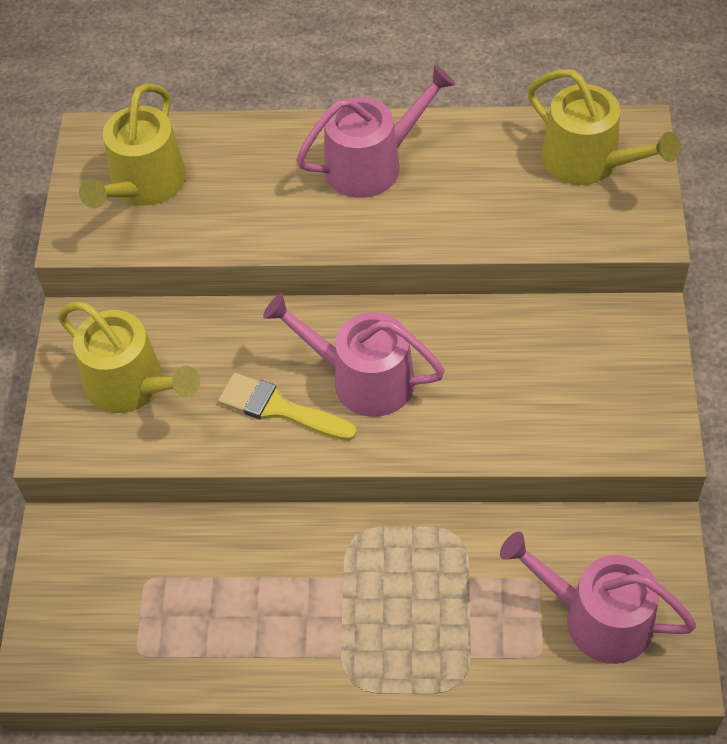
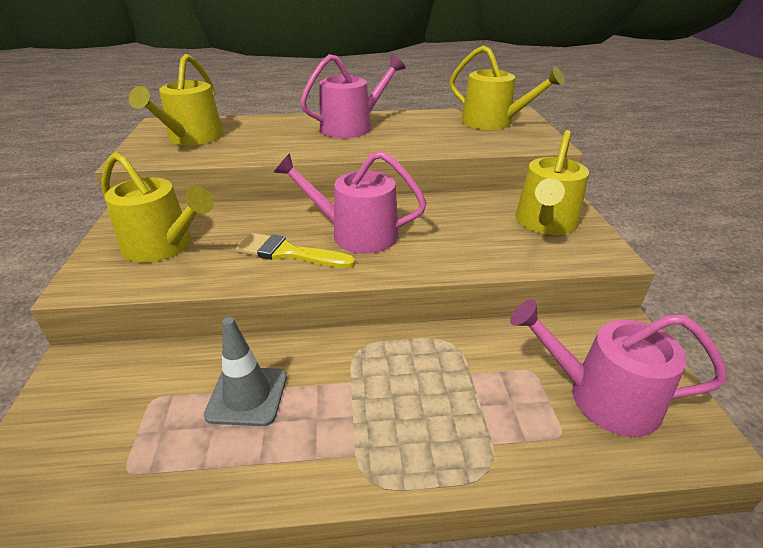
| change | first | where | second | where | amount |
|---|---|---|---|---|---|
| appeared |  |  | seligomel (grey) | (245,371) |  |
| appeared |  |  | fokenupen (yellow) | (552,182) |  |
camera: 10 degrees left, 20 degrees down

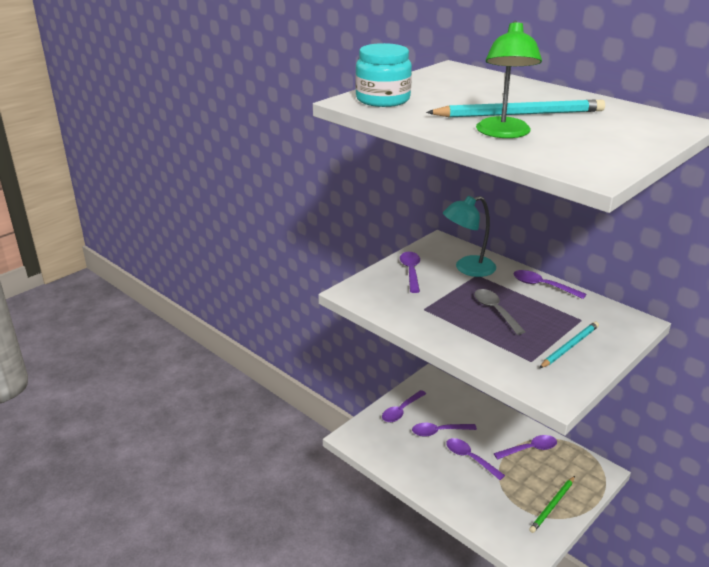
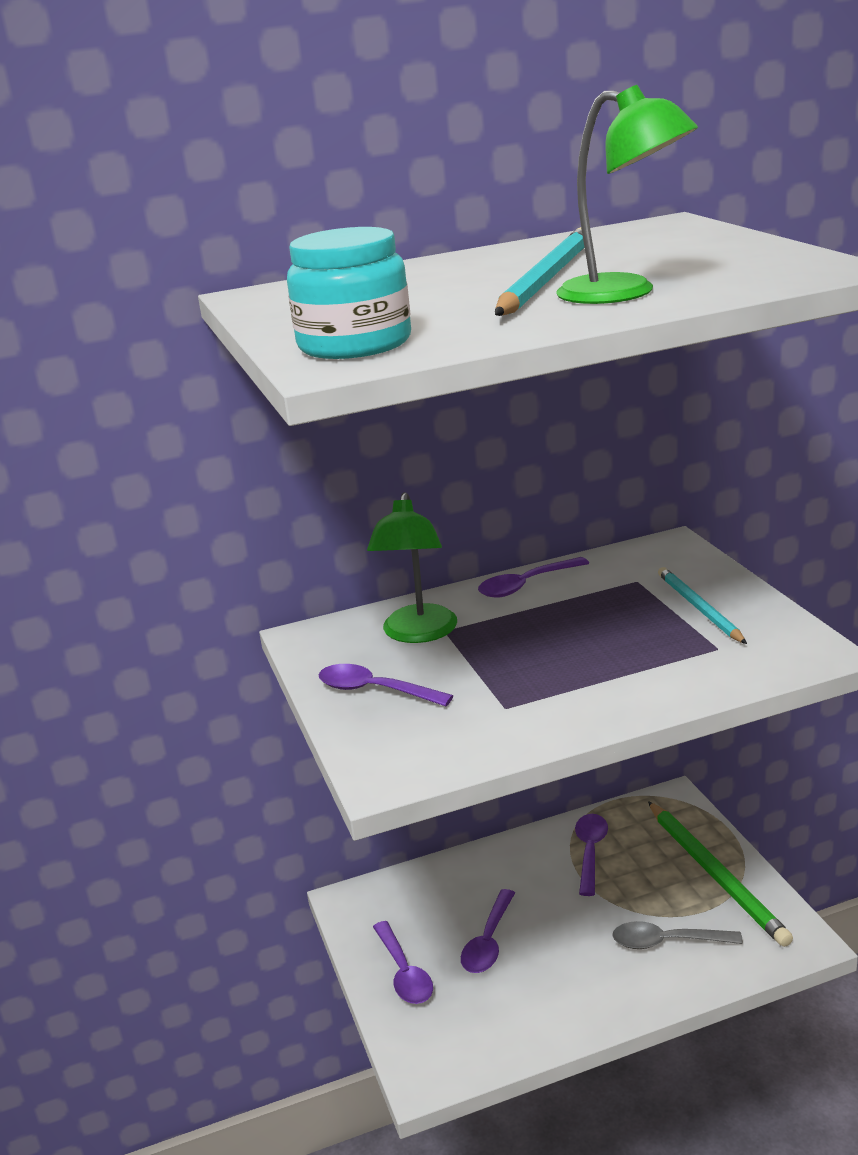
| change | first | where | second | where | amount |
|---|---|---|---|---|---|
| missing | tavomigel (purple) | (475,459) |  |  |  |
| relocated | tavomigel (grey) | (499,312) |  | (677,935) |  |
| colour | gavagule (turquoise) | (469,236) | gavagule (green) | (412,567) |  |
| size | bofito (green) | (552,504) |  | (720,874) | x1.59 |
camera: 60 degrees left, 5 degrees down

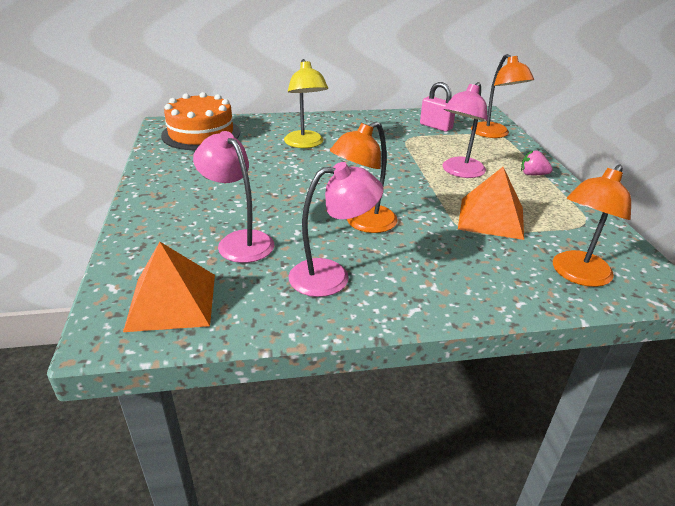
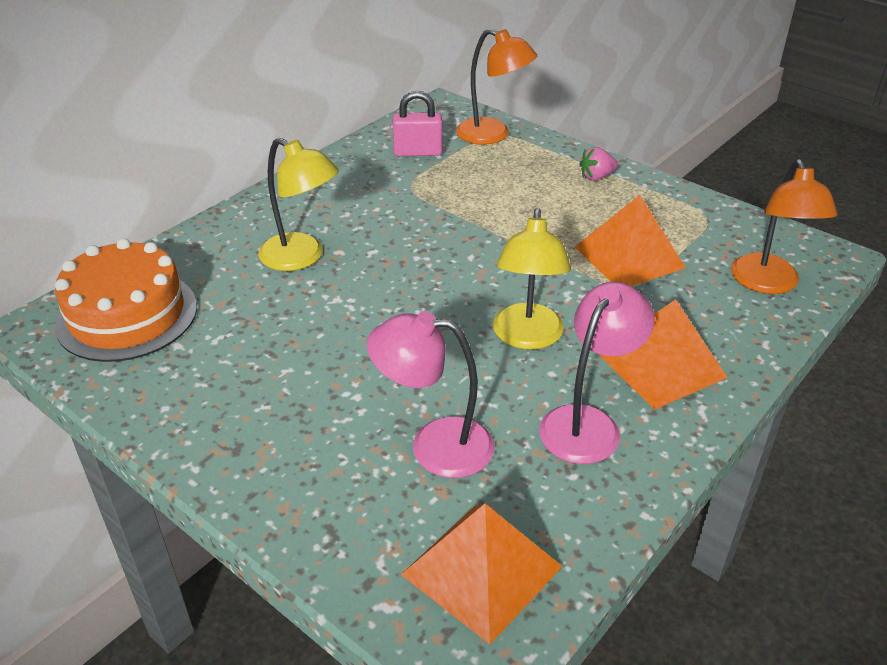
| change | first | where | second | where | amount |
|---|---|---|---|---|---|
| missing | gavagule (pink) | (465,130) |  |  |  |
| appeared |  |  | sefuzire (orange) | (663,354) |  |
| colour | gavagule (orange) | (364,177) | gavagule (yellow) | (532,279) |  |
camera: 40 degrees left, 5 degrees up

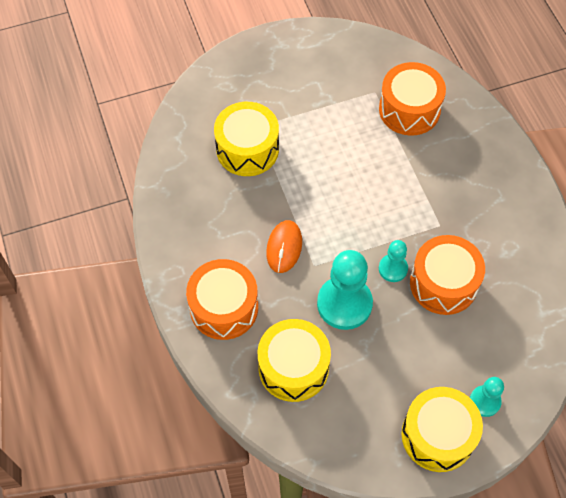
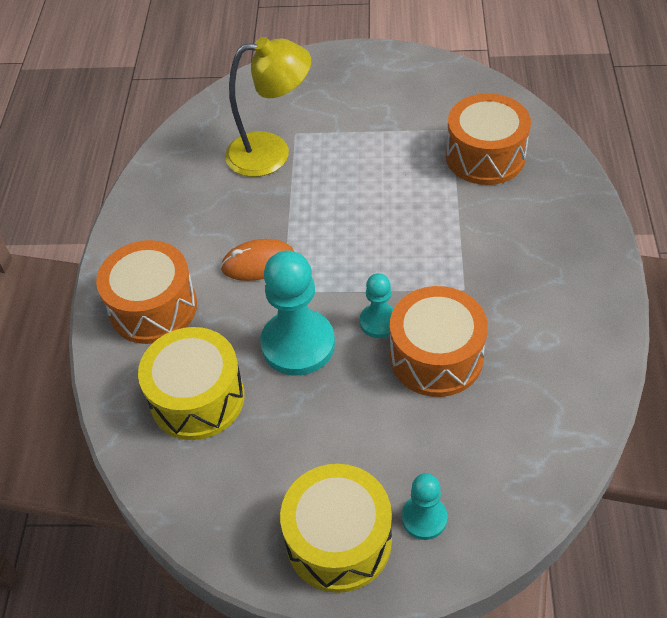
| change | first | where | second | where | amount |
|---|---|---|---|---|---|
| exchanged | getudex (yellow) | (246,139) | gavagule (yellow) | (268,107) |  |
| spun | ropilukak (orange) | (284,246) |  | (257,260) | 45 degrees clockwise |
camera: 25 degrees right, 10 degrees down

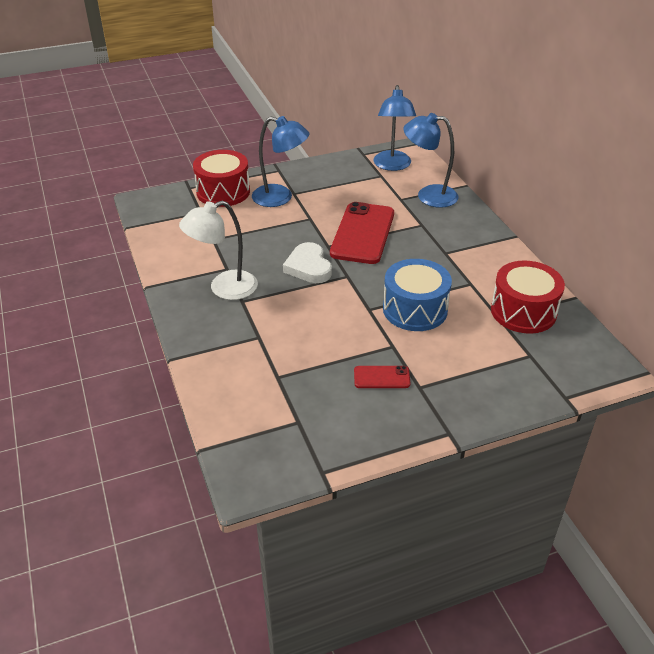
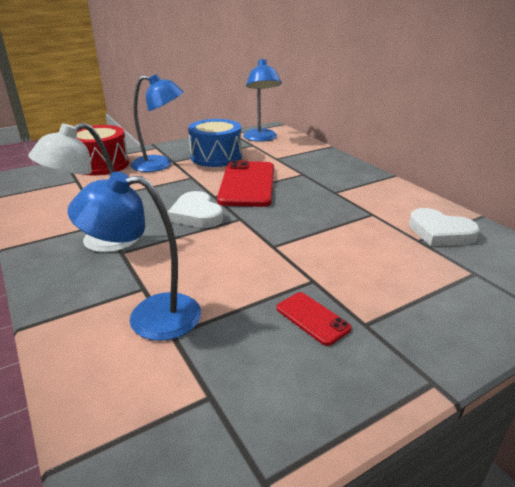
| change | first | where | second | where | amount |
|---|---|---|---|---|---|
| relocated | getudex (blue) | (417,295) |  | (215,143) |  |
| relocated | gavagule (blue) | (431,160) |  | (134,256) |  |
| exchanged | getudex (red) | (528,297) | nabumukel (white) | (444,227) |  |
| spun | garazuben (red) | (382,377) |  | (314,319) | 60 degrees clockwise |
camera: 10 degrees left, 10 degrees down

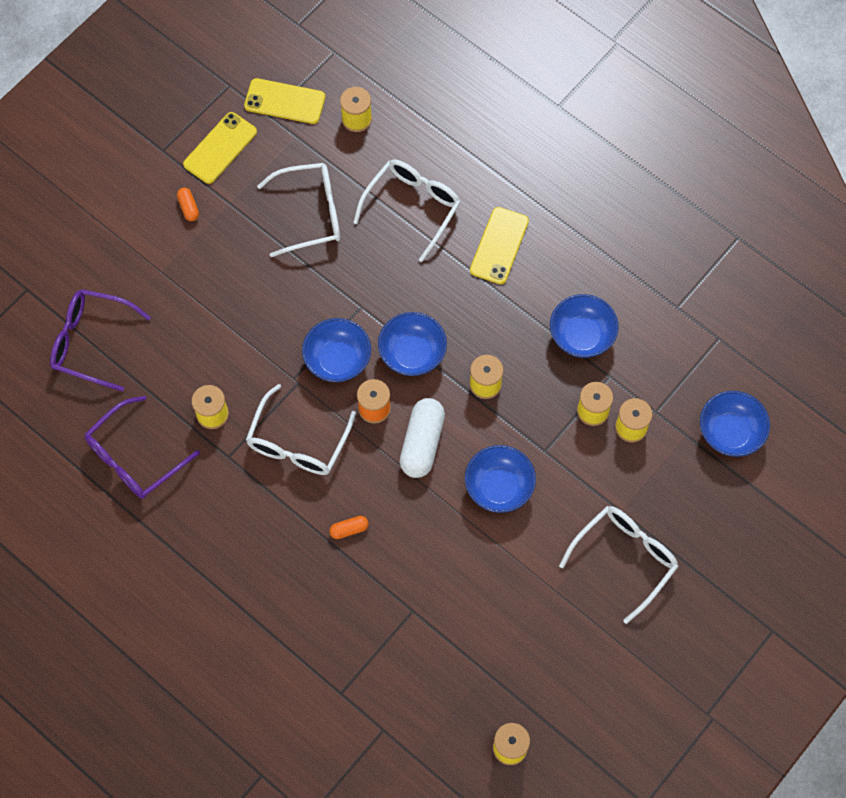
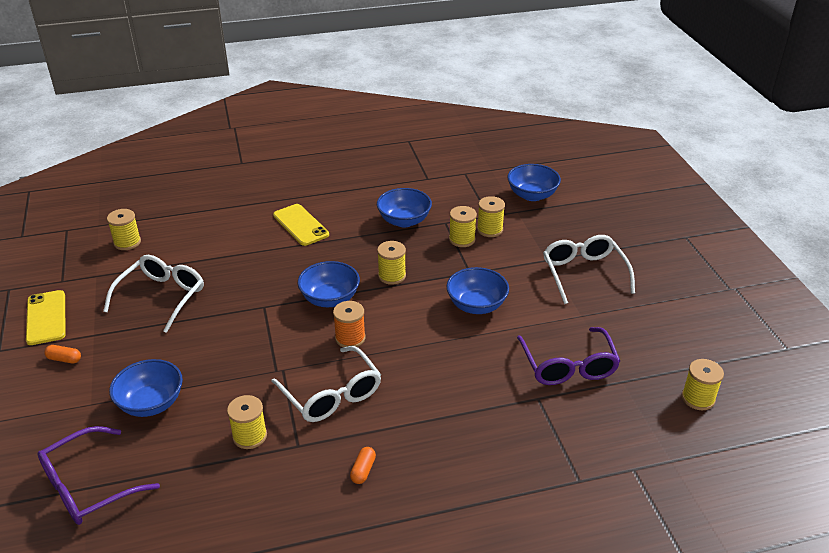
| change | first | where | second | where | amount |
|---|---|---|---|---|---|
| missing | garazuben (yellow) | (284,101) |  |  |  |
| missing | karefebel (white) | (407,211) |  |  |  |
| missing | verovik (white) | (422,438) |  |  |  |
| relocated | karefebel (purple) | (142,447) |  | (568,356) |  |
| relocated | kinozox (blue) | (336,350) |  | (146,388) |  |
| relocated | verovik (orange) | (349,527) |  | (363,465) |  |
camera: 55 degrees left, 30 degrees down

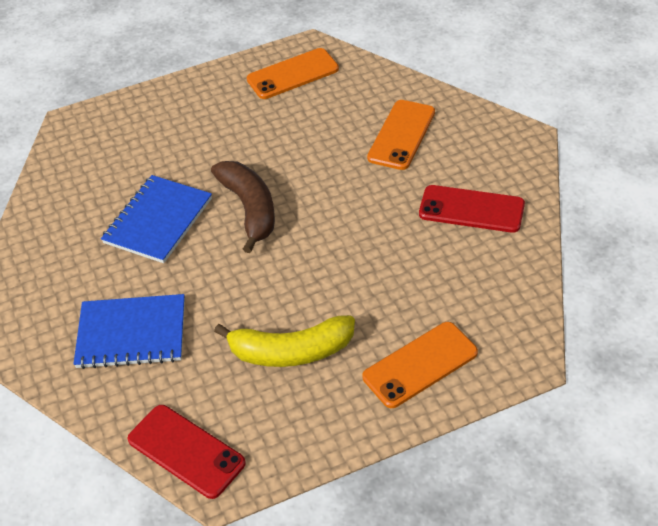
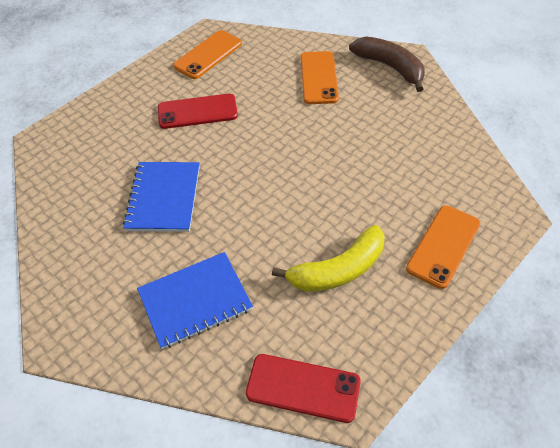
| change | first | where | second | where | amount |
|---|---|---|---|---|---|
| relocated | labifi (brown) | (243,207) |  | (387,64) |  |
| relocated | garazuben (red) | (472,209) |  | (198,111) |  |
camera: 25 degrees left, 5 degrees up

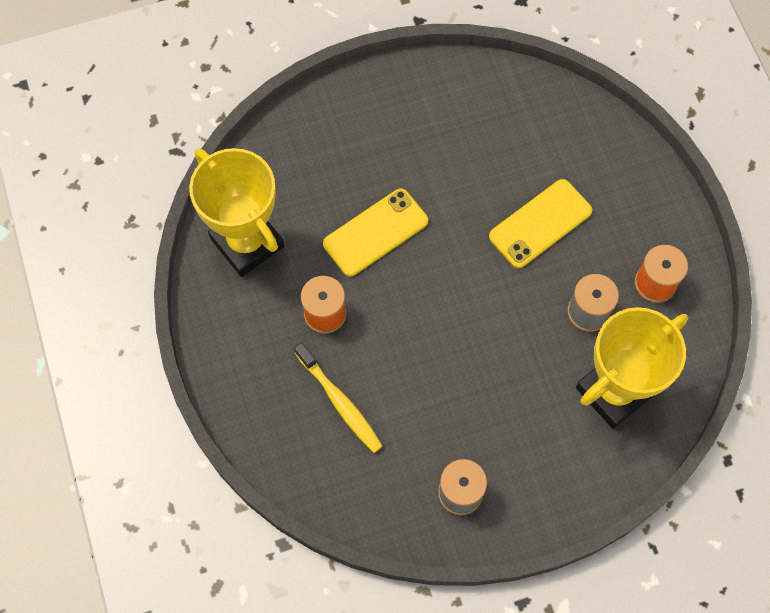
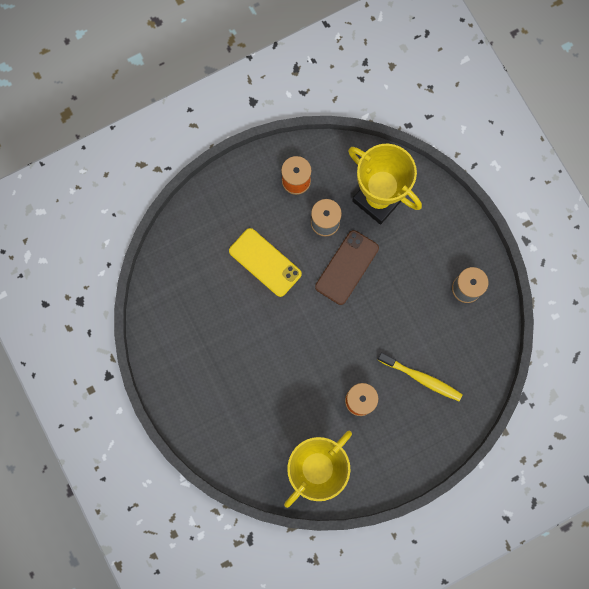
| change | first | where | second | where | amount |
|---|---|---|---|---|---|
| missing | garazuben (yellow) | (375,232) |  |  |  |
| appeared |  |  | garazuben (brown) | (347,267) |  |
| spun | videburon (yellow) | (338,397) |  | (420,376) | 75 degrees clockwise |
camera: 100 degrees left, 10 degrees up

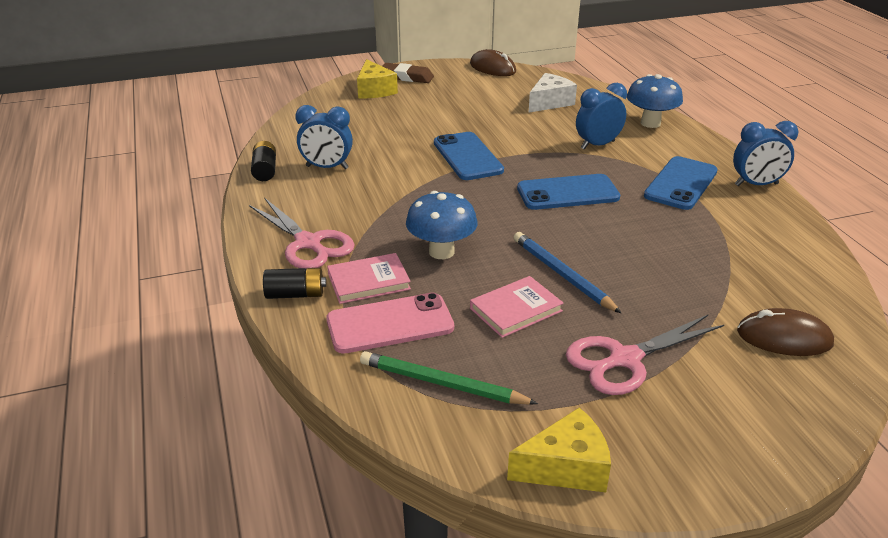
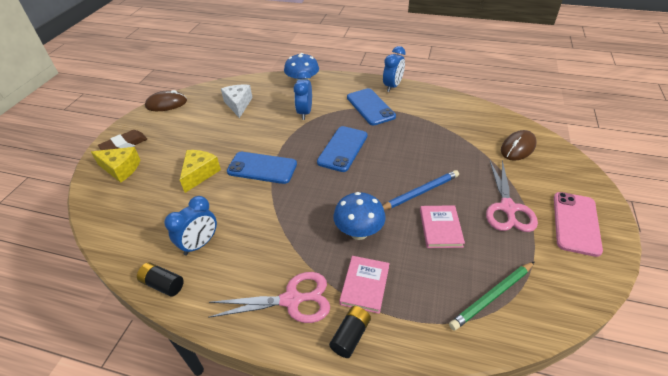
| change | first | where | second | where | amount |
|---|---|---|---|---|---|
| relocated | garazuben (pink) | (390,323) |  | (578,224) |  |
| relocated | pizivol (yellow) | (559,449) |  | (200,171) |  |
| spun | bofito (blue) | (568,273) |  | (421,190) | 150 degrees clockwise |
camera: 55 degrees left, 10 degrees up

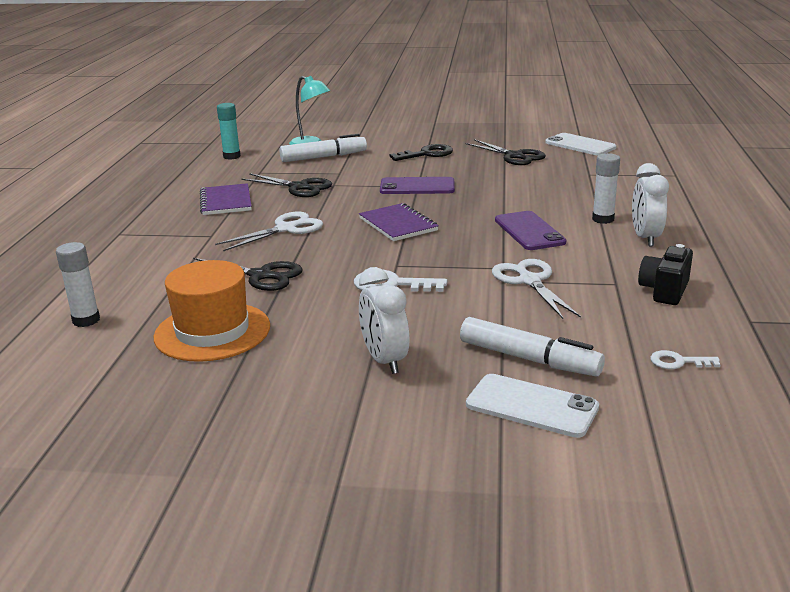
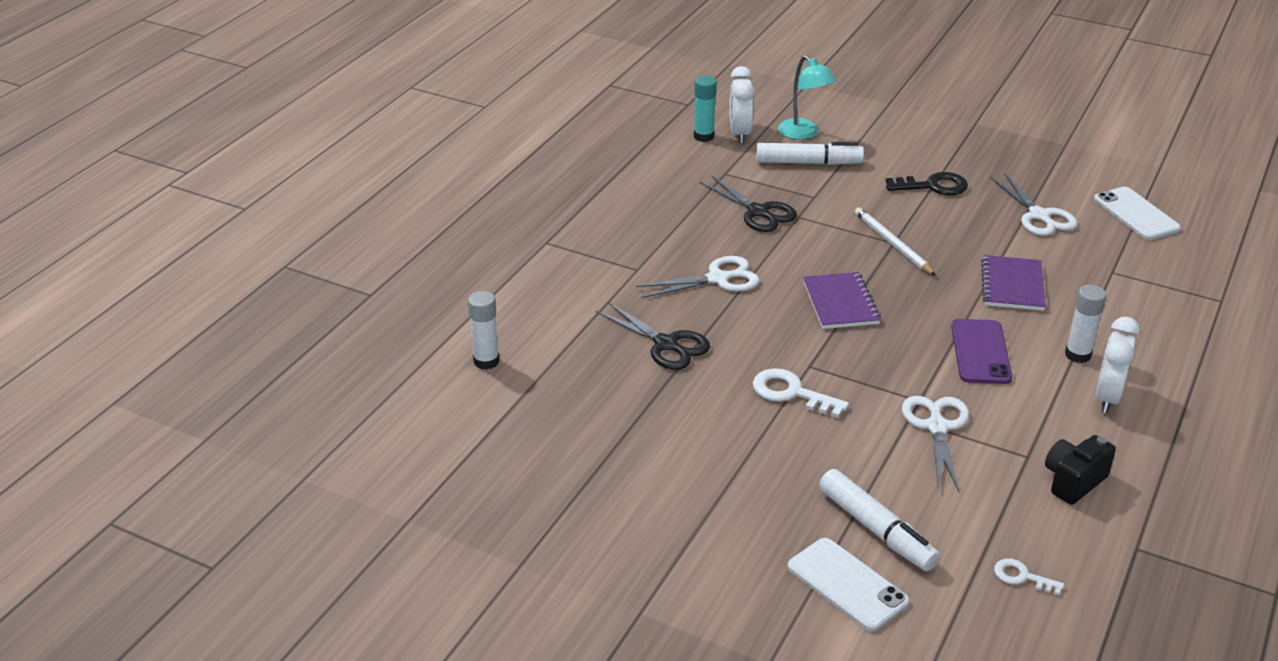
| change | first | where | second | where | amount |
|---|---|---|---|---|---|
| missing | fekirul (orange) | (212,311) |  |  |  |
| relocated | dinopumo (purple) | (226,199) |  | (1013,283) |  |
| relocated | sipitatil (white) | (384,320) |  | (742,104) |  |
| exchanged | garazuben (purple) | (417,185) | bofito (white) | (895,241) |  |
| colour | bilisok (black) | (506,152) | bilisok (white) | (1034,204) |  |
camera: 20 degrees right, 10 degrees up

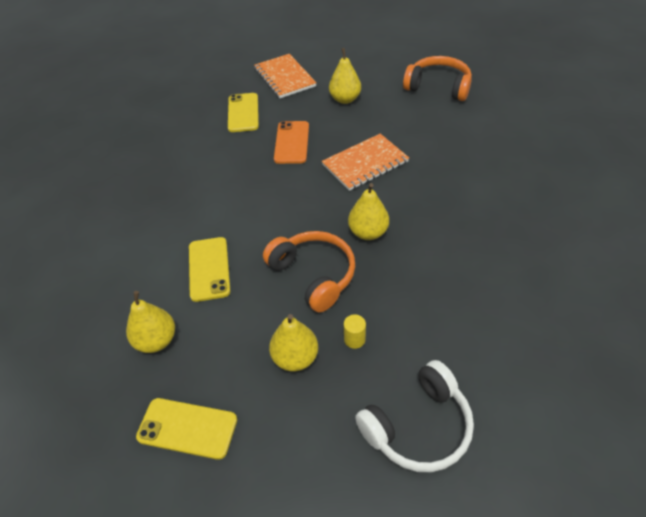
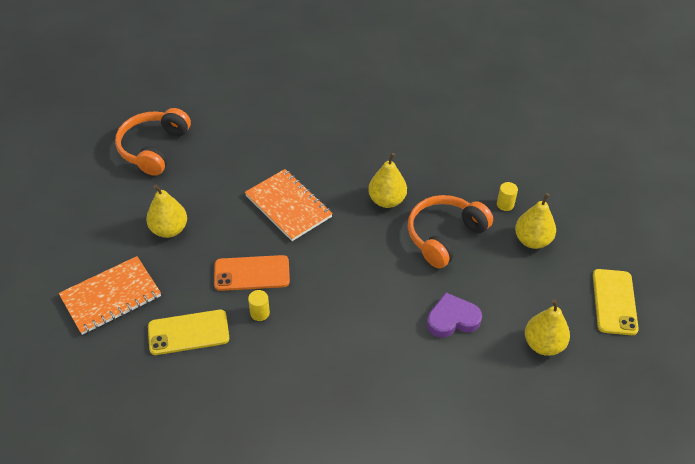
| change | first | where | second | where | amount |
|---|---|---|---|---|---|
| missing | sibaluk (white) | (414,416) |  |  |  |
| appeared |  |  | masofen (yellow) | (259,305) |  |
| exchanged | garazuben (yellow) | (209,269) | nabumukel (purple) | (454,315) |  |
camera: 100 degrees left, 0 degrees up

